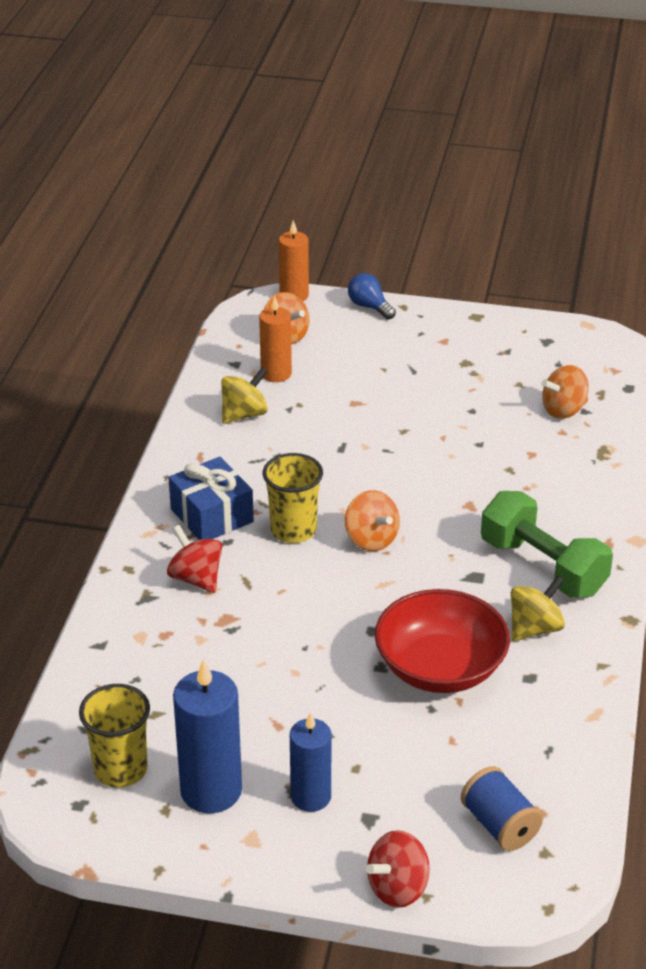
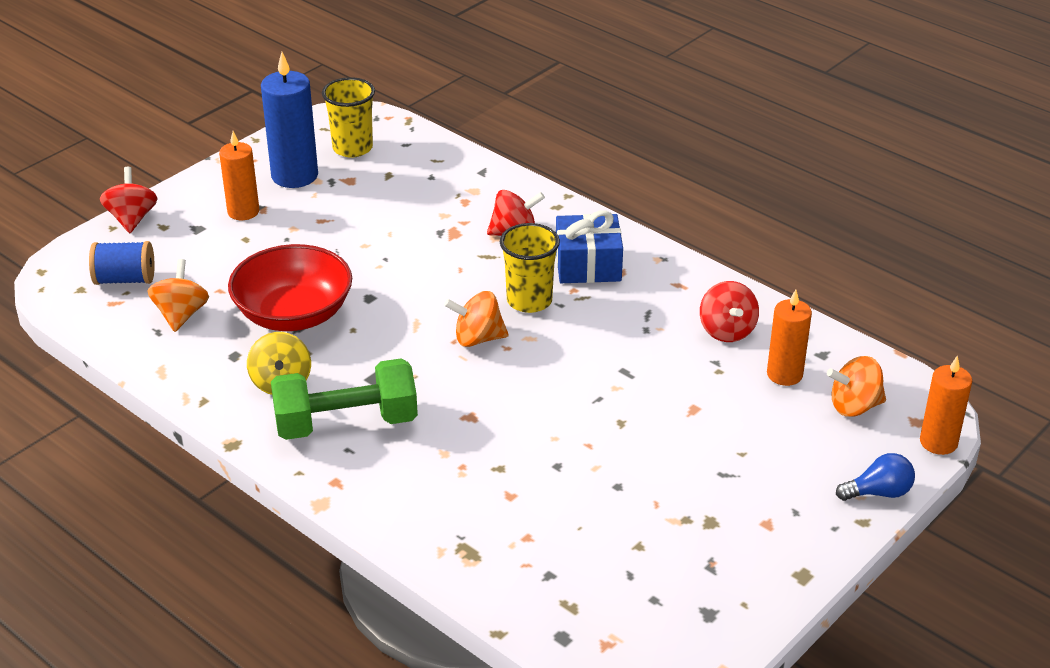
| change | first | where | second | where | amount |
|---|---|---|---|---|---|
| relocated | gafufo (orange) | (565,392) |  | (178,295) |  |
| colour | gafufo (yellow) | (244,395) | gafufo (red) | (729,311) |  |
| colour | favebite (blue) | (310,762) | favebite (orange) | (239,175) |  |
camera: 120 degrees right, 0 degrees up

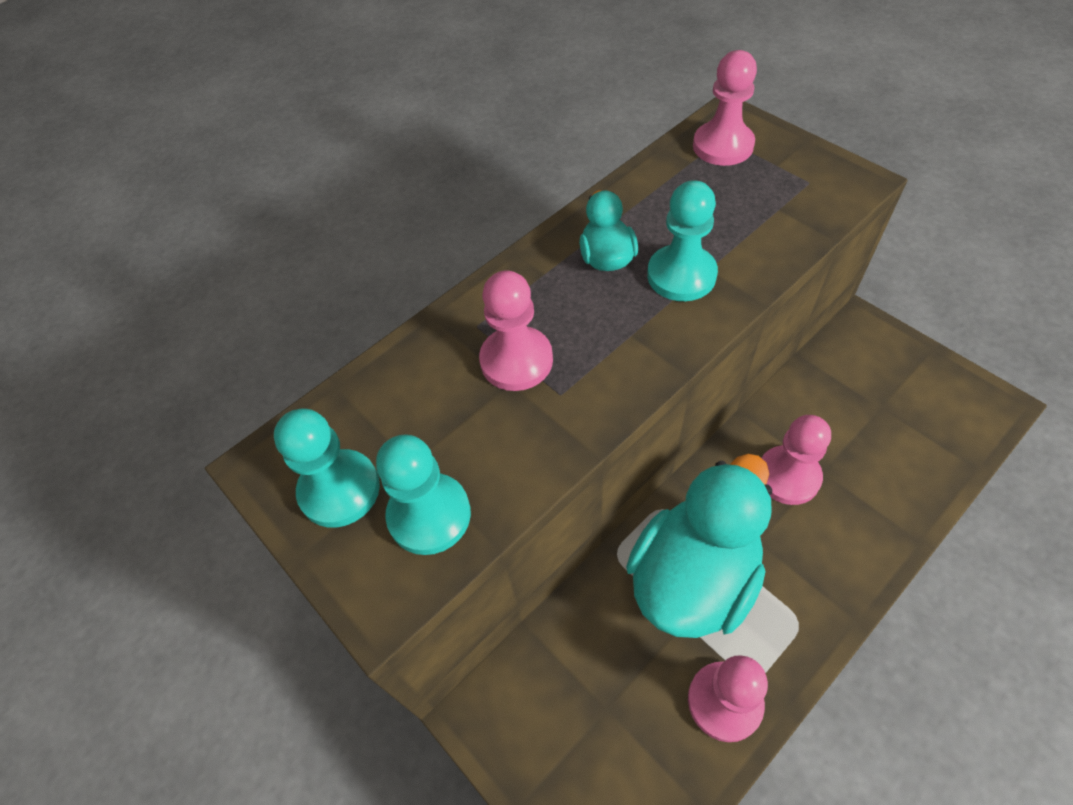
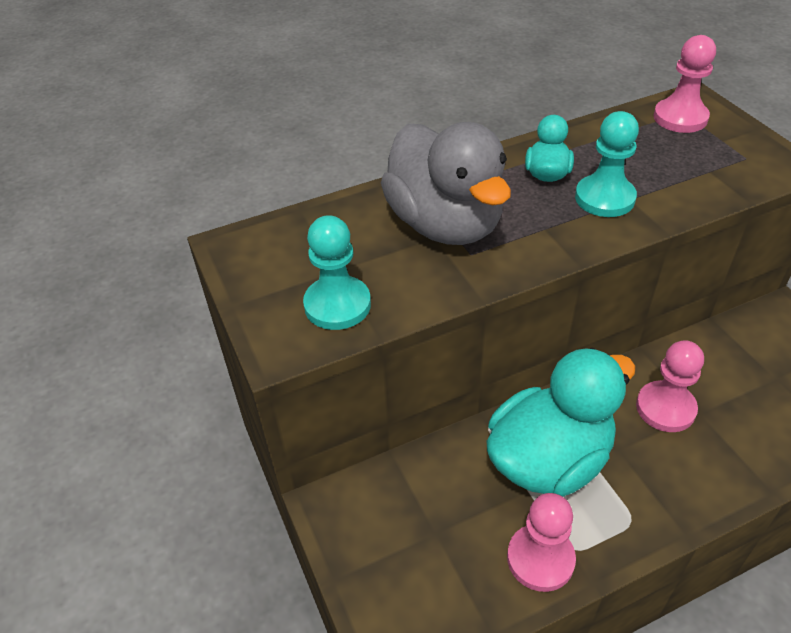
| change | first | where | second | where | amount |
|---|---|---|---|---|---|
| missing | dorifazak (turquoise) | (327,468) |  |  |  |
| exchanged | dorifazak (pink) | (516,330) | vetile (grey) | (446,183) |  |
camera: 15 degrees right, 10 degrees down

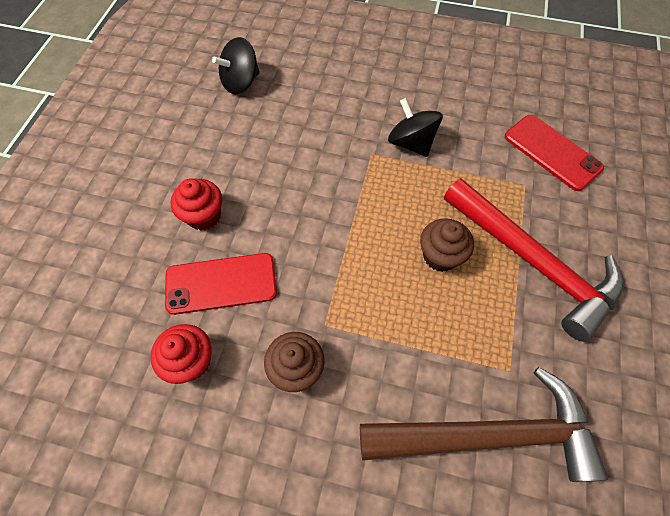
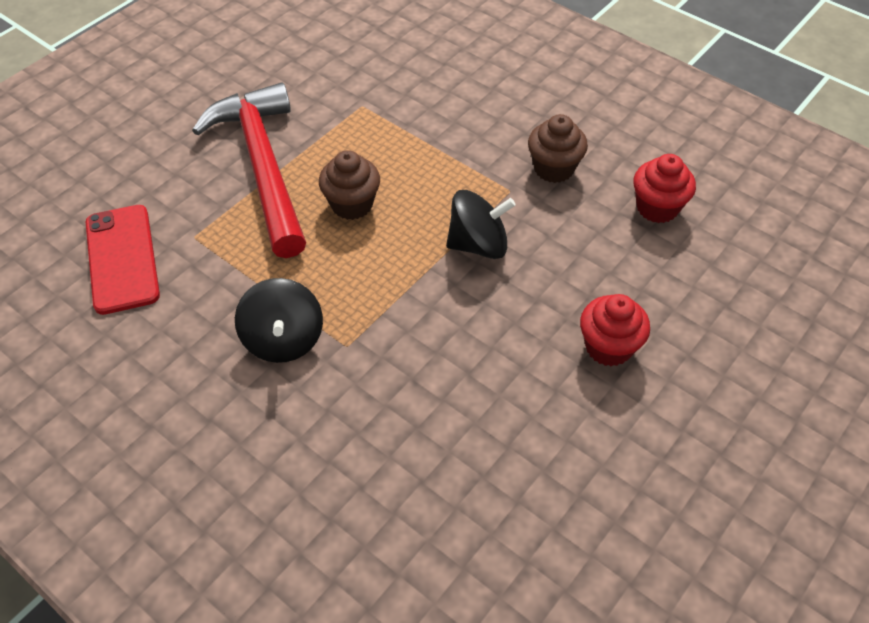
| change | first | where | second | where | amount |
|---|---|---|---|---|---|
| missing | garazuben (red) | (221,284) |  |  |  |
| missing | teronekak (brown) | (484,424) |  |  |  |
| relocated | gafufo (black) | (236,65) |  | (481,224) |  |
camera: 155 degrees left, 10 degrees down

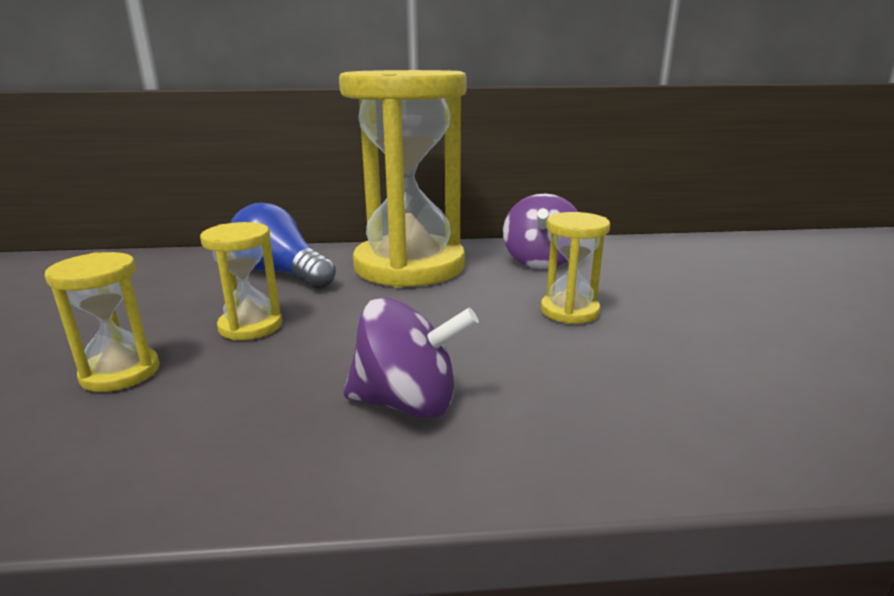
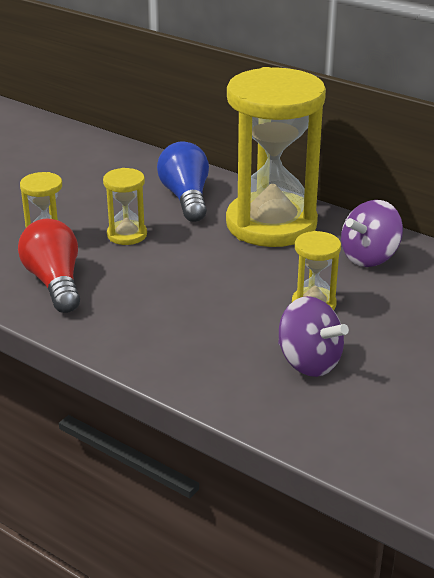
| change | first | where | second | where | amount |
|---|---|---|---|---|---|
| appeared |  |  | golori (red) | (49,266) |  |
| relocated | gafufo (purple) | (411,358) |  | (313,336) |  |
camera: 40 degrees right, 10 degrees up

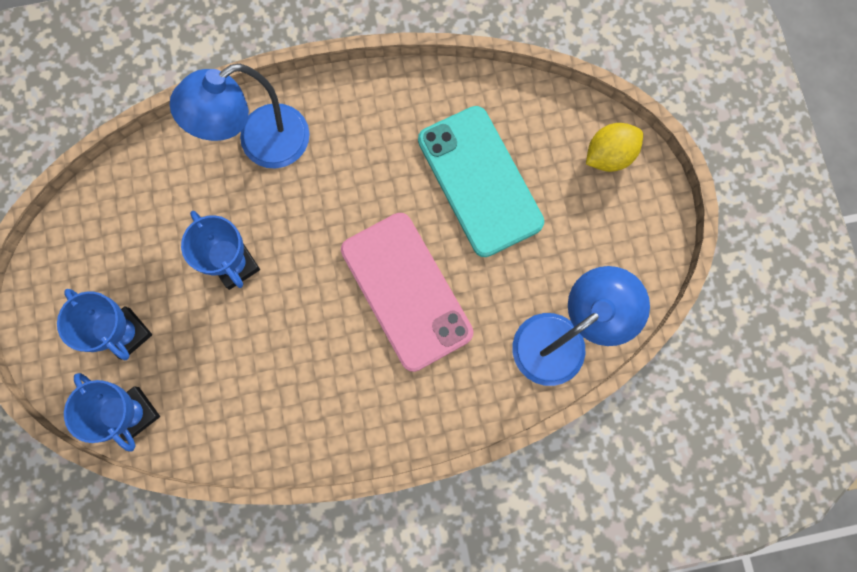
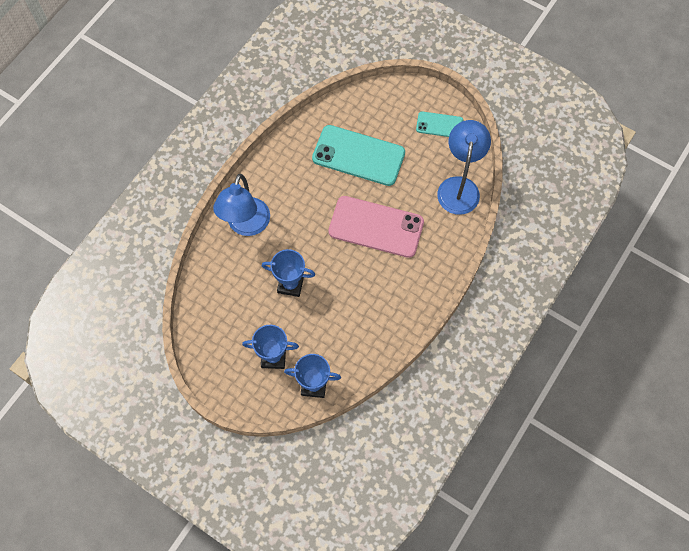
| change | first | where | second | where | amount |
|---|---|---|---|---|---|
| missing | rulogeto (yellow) | (614,147) |  |  |  |
| appeared |  |  | garazuben (turquoise) | (439,124) |  |
camera: 45 degrees left, 10 degrees down

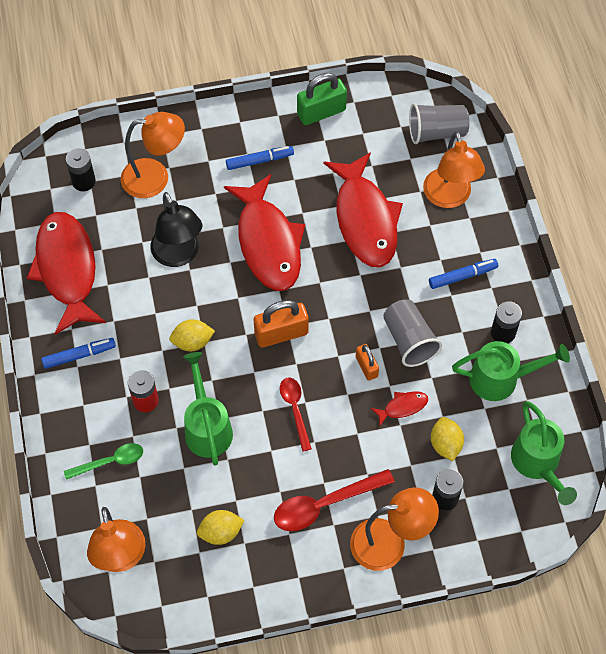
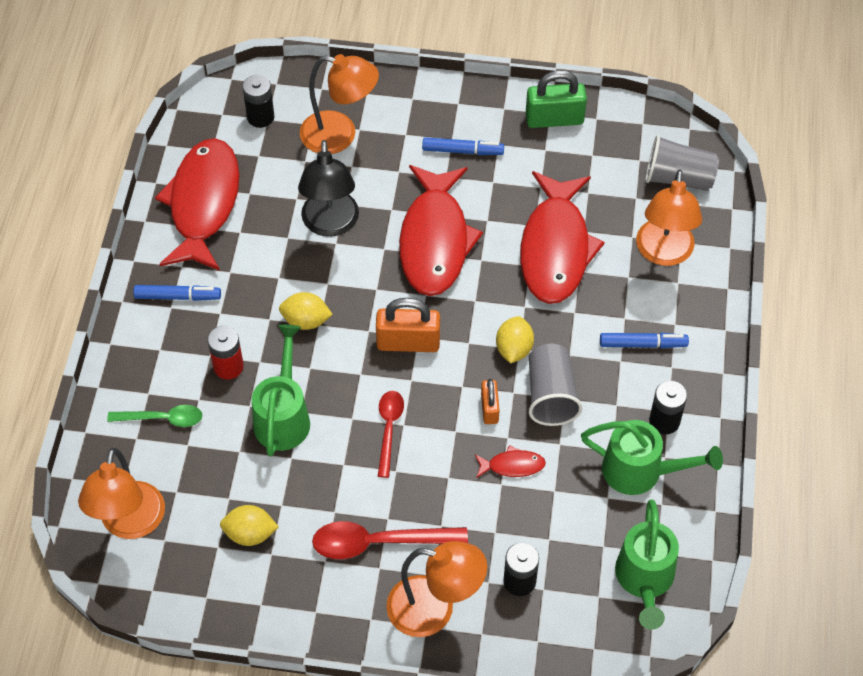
| change | first | where | second | where | amount |
|---|---|---|---|---|---|
| relocated | rulogeto (yellow) | (447,439) |  | (515,340) |  |
camera: 20 degrees right, 5 degrees down

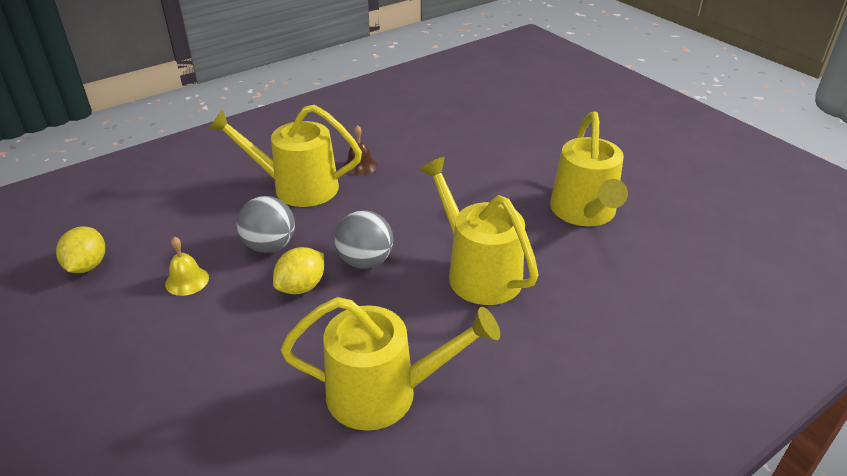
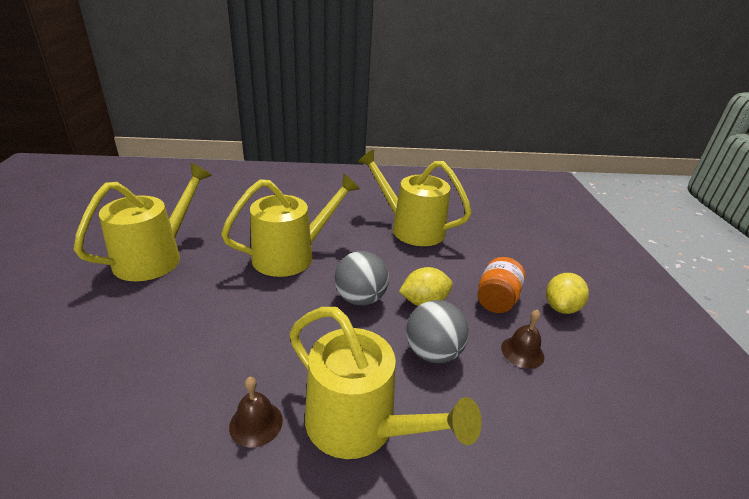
| change | first | where | second | where | amount |
|---|---|---|---|---|---|
| appeared |  |  | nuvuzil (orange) | (501,285) |  |
| relocated | rulogeto (yellow) | (80,249) |  | (567,293) |  |
| colour | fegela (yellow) | (187,266) | fegela (brown) | (522,339) |  |
| spun | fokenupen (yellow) | (479,231) |  | (290,225) | 120 degrees counterclockwise |
camera: 150 degrees left, 5 degrees down

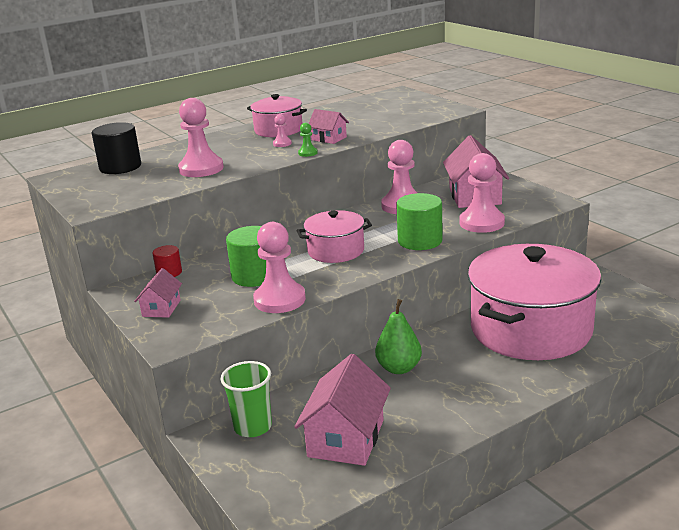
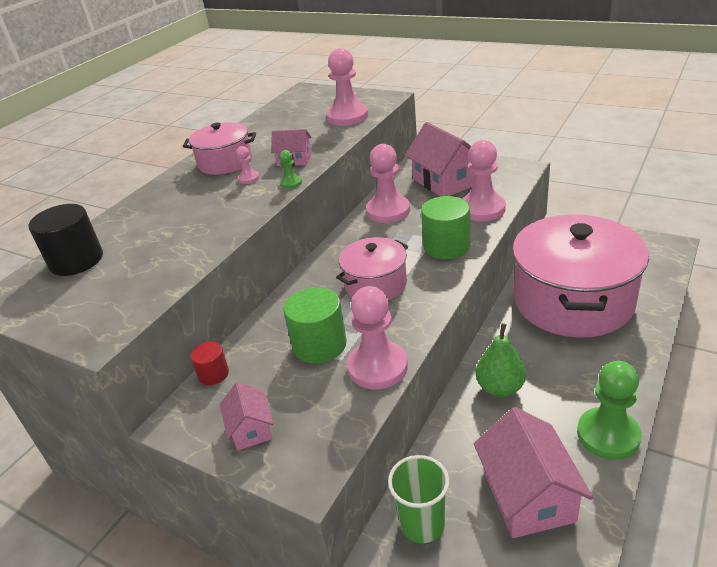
| change | first | where | second | where | amount |
|---|---|---|---|---|---|
| appeared |  |  | dorifazak (green) | (609,410) |  |
| relocated | dorifazak (pink) | (201,137) |  | (347,87) |  |
camera: 25 degrees left, 10 degrees up

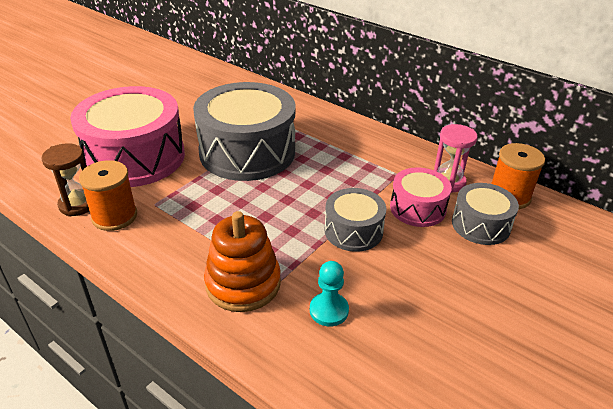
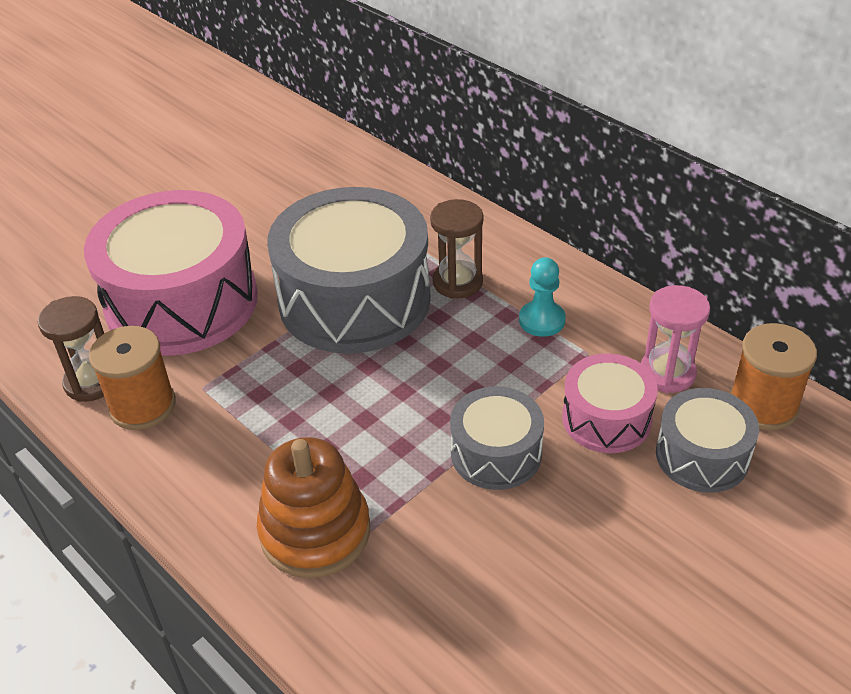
| change | first | where | second | where | amount |
|---|---|---|---|---|---|
| appeared |  |  | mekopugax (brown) | (456,249) |  |
| relocated | dorifazak (turquoise) | (329,294) |  | (542,297) |  |
camera: 10 degrees right, 5 degrees up

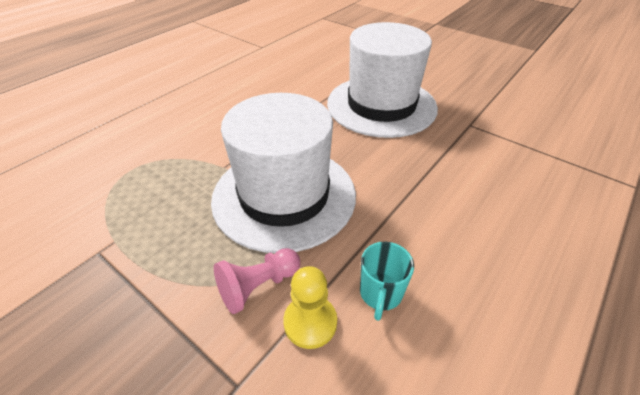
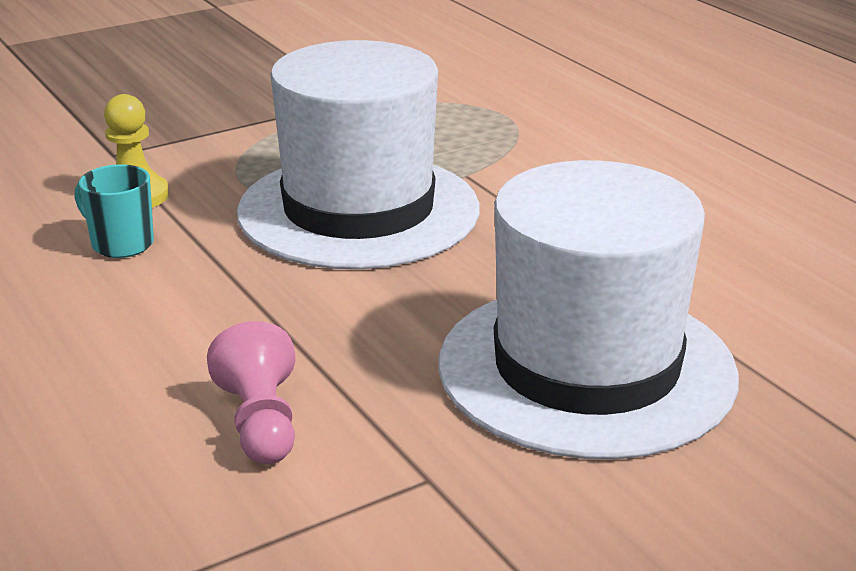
| change | first | where | second | where | amount |
|---|---|---|---|---|---|
| relocated | dorifazak (pink) | (257,281) |  | (251,392) |  |
camera: 110 degrees right, 15 degrees down

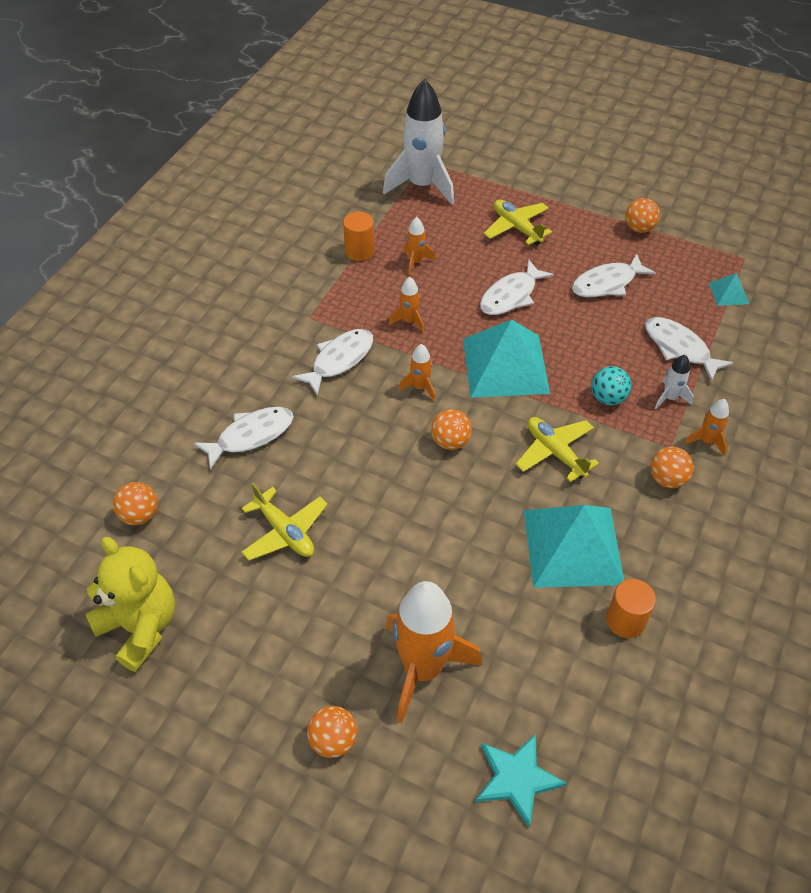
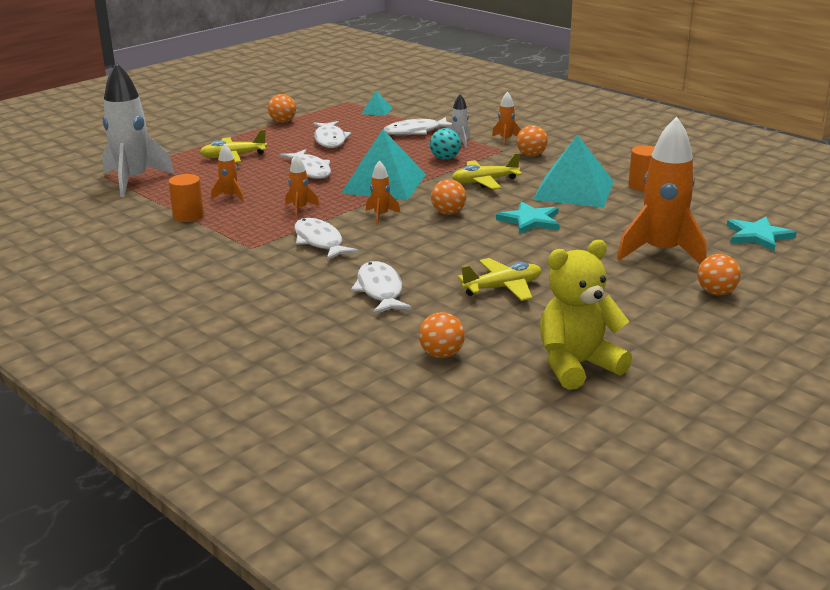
| change | first | where | second | where | amount |
|---|---|---|---|---|---|
| appeared |  |  | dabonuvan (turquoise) | (527,217) |  |
camera: 70 degrees left, 25 degrees down

